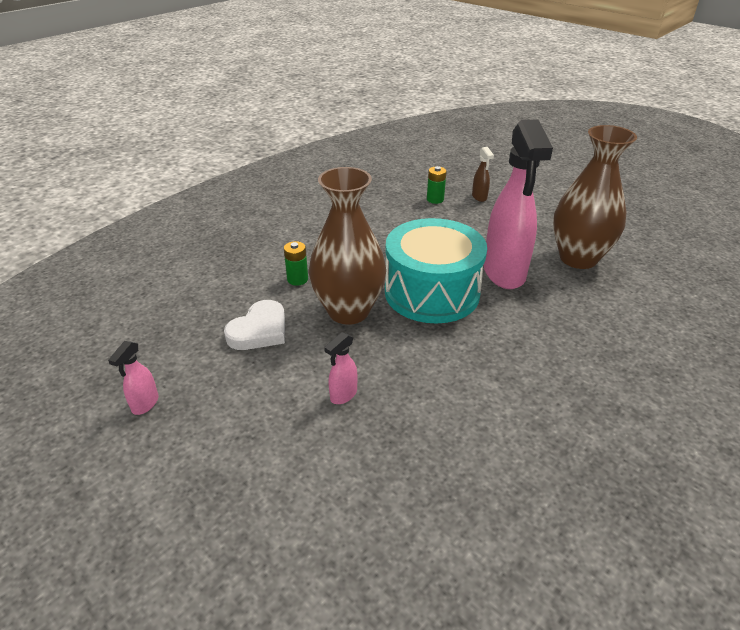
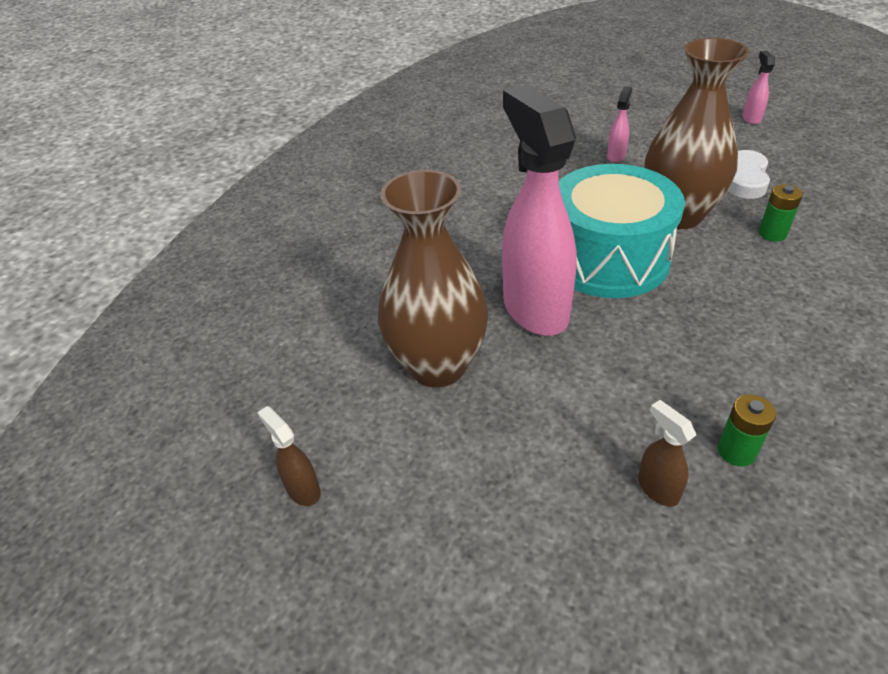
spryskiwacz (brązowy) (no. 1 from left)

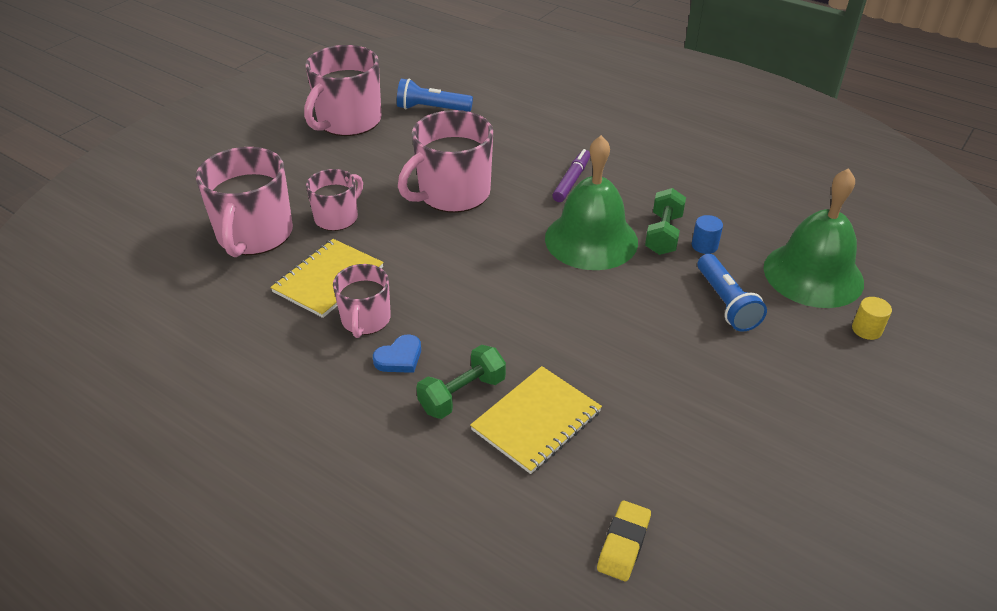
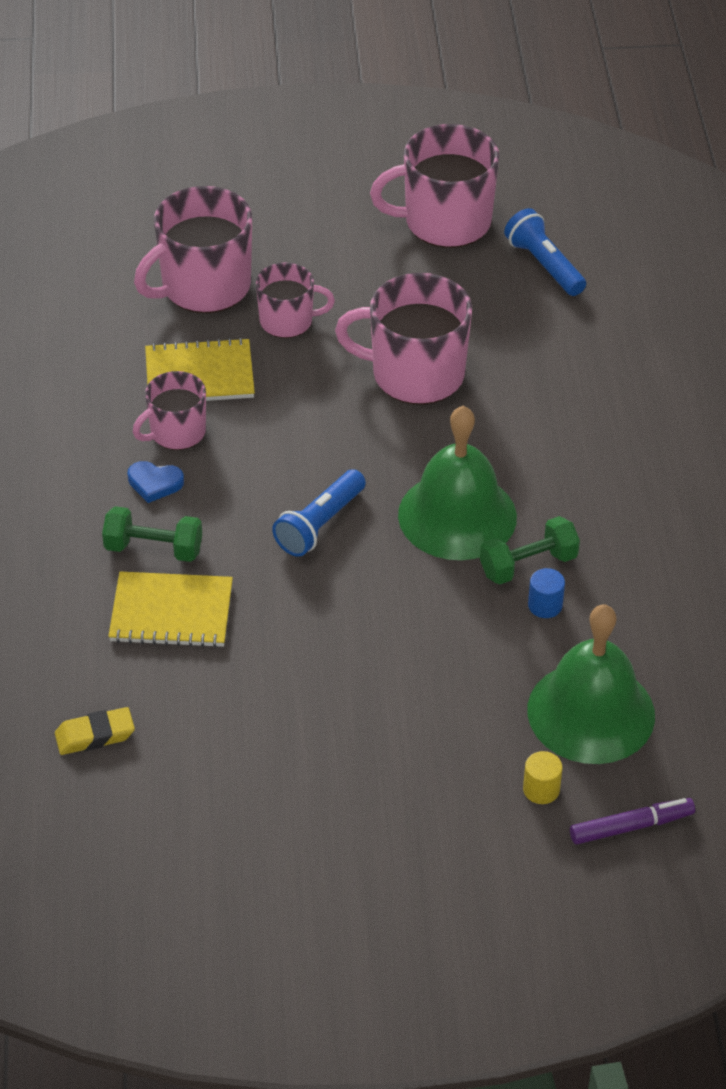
flamaster (fioletowy); latarka (niebieski) (no. 1 from left)

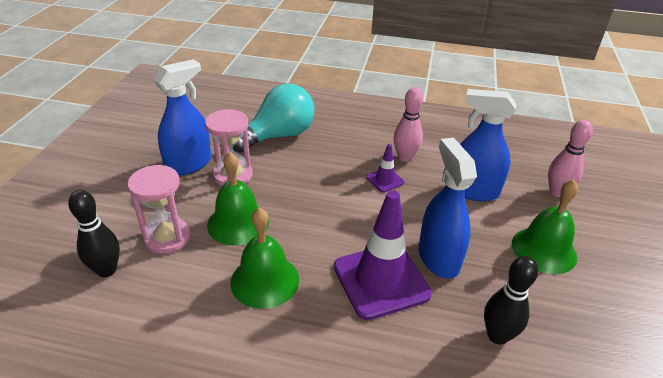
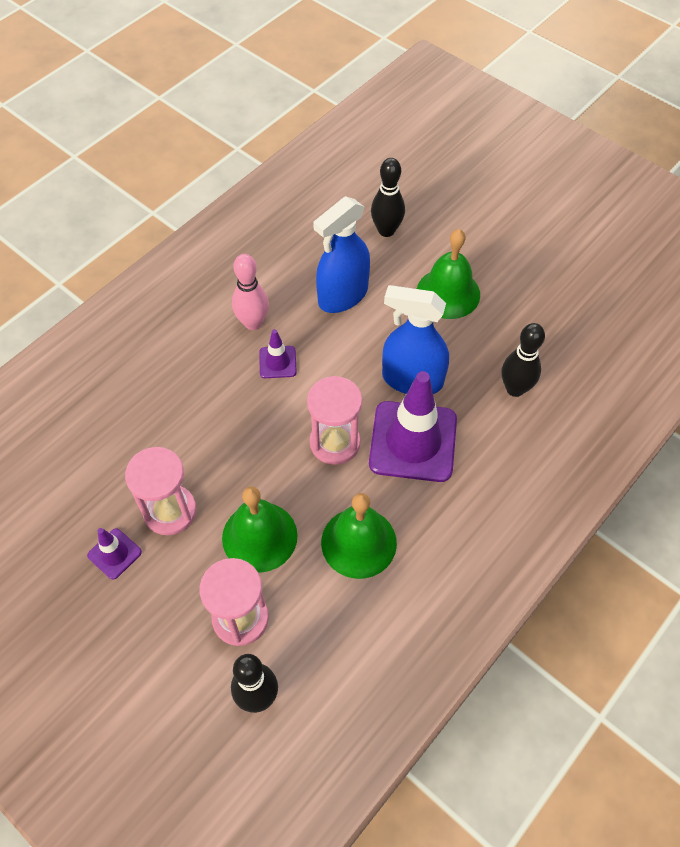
pachołek (fioletowy) (no. 1 from left); żarówka (turkusowy); kręgiel (czarny) (no. 2 from left); klepsydra (różowy) (no. 3 from left)

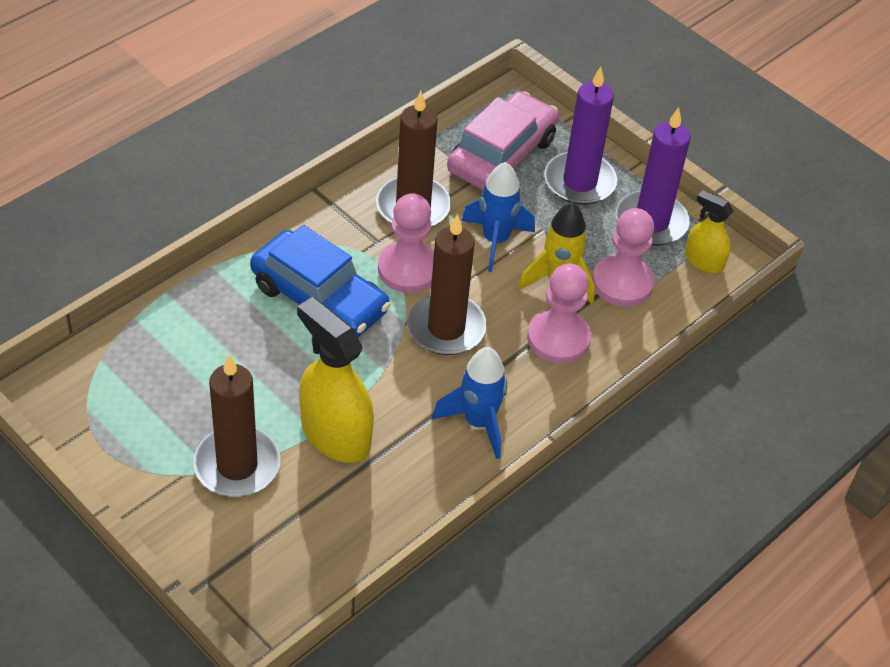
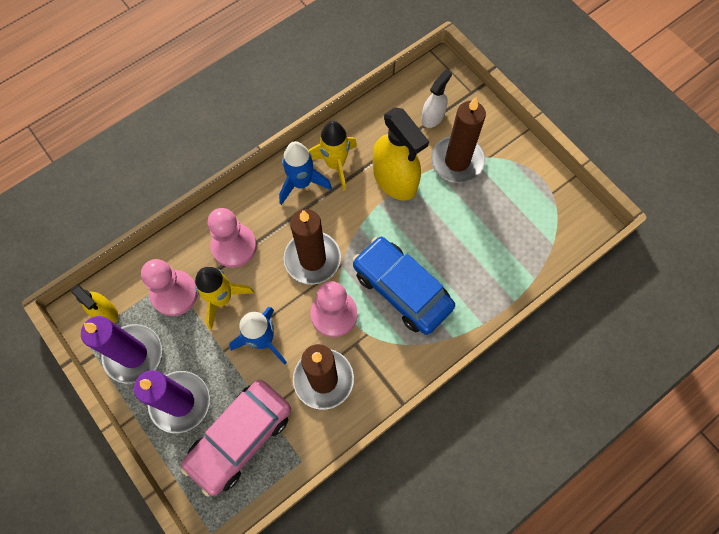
rakieta (żółty) (no. 2 from left); spryskiwacz (biały)

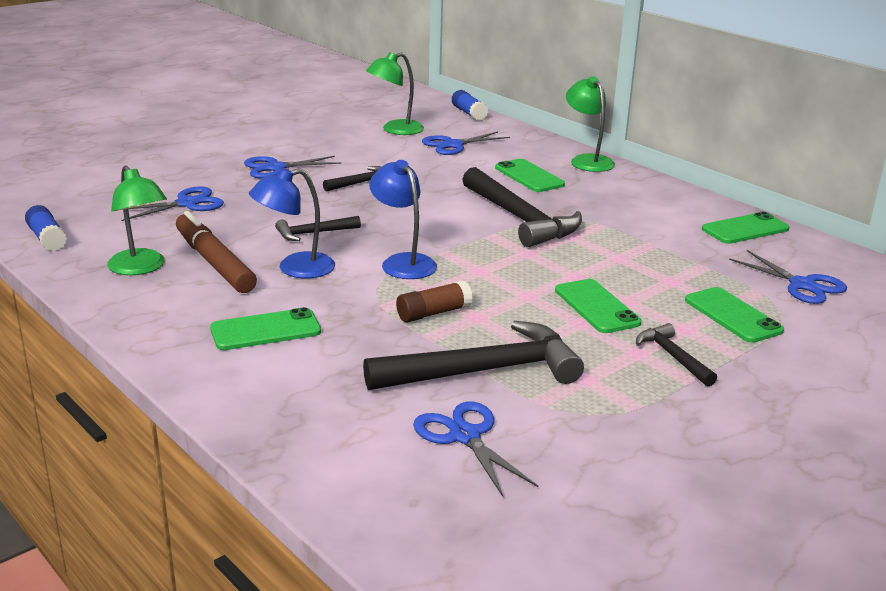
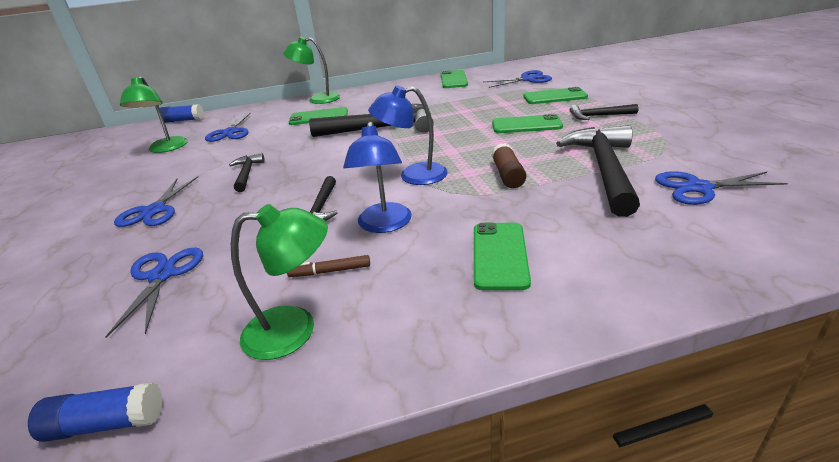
flamaster (brązowy)

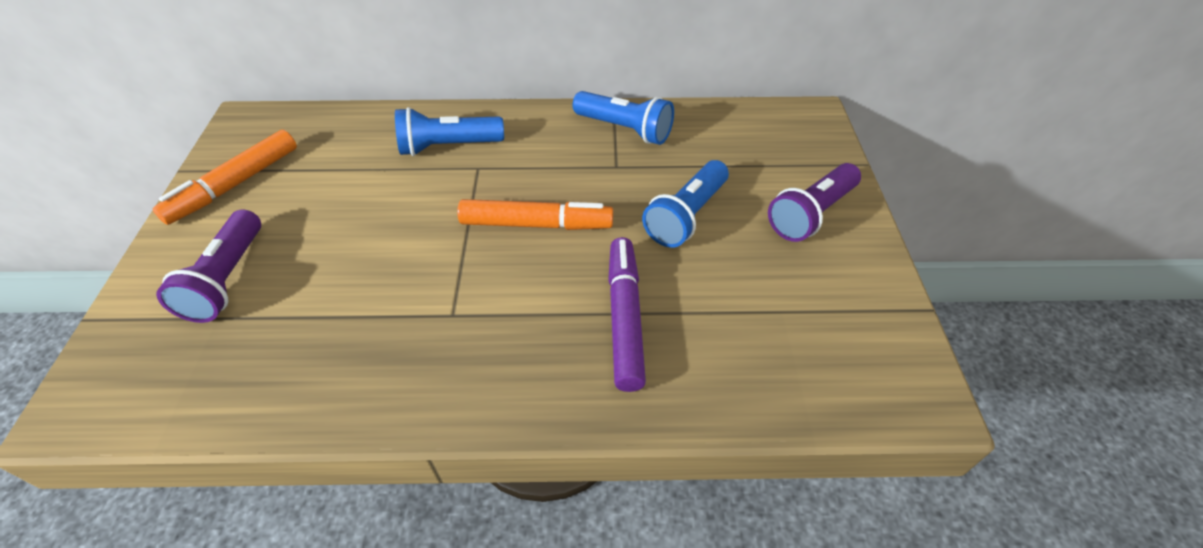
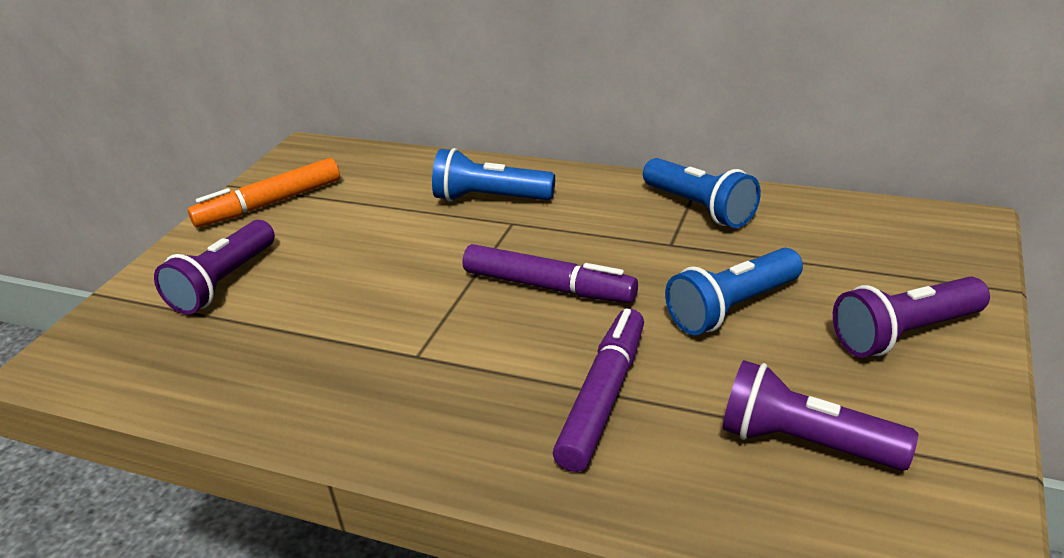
flamaster (fioletowy) (no. 1 from left); latarka (fioletowy) (no. 2 from left)

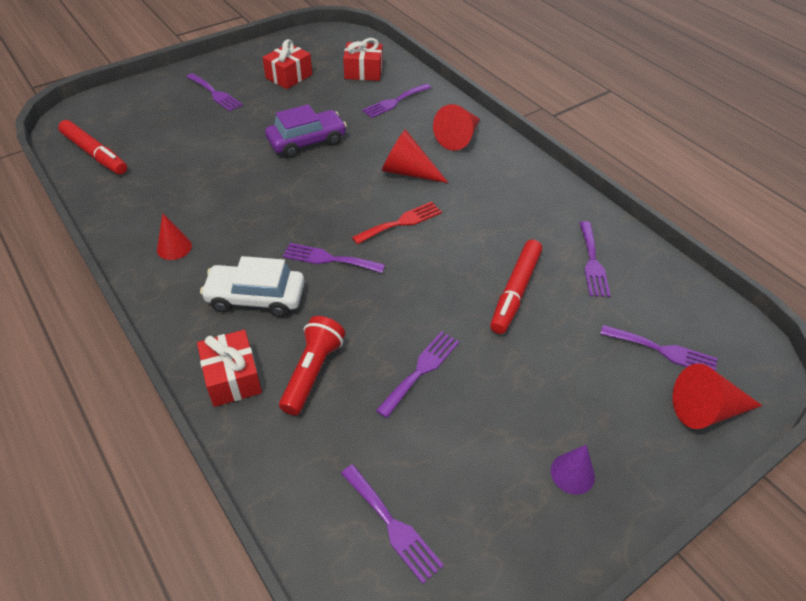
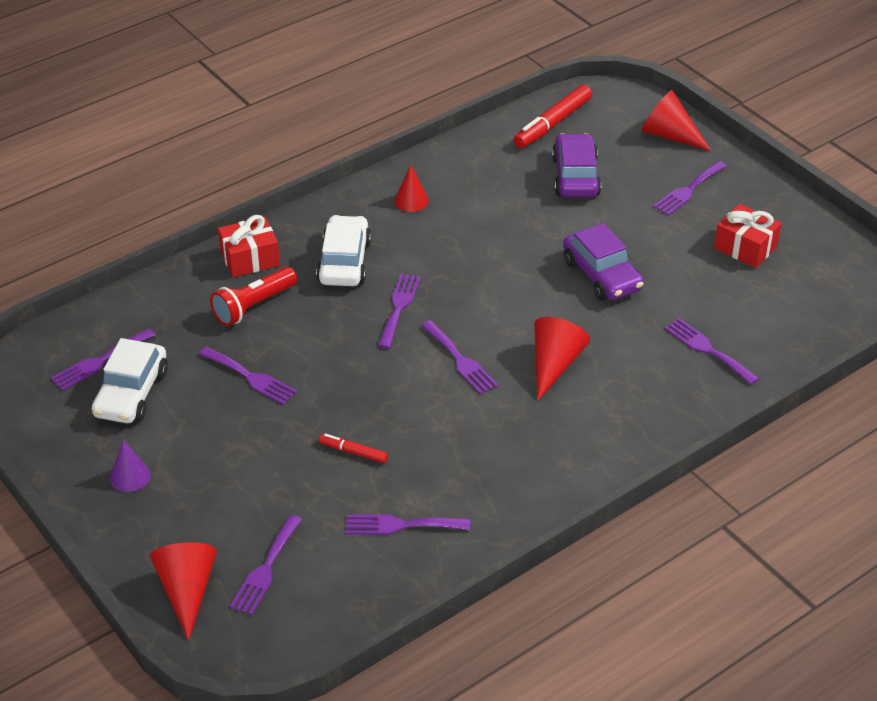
latarka (czerwony); prezent (czerwony) (no. 3 from left in the first image); widelec (fioletowy) (no. 6 from left); stożek (czerwony) (no. 4 from left); flamaster (czerwony) (no. 1 from left); samochód (biały) (no. 1 from left); samochód (fioletowy) (no. 1 from left)

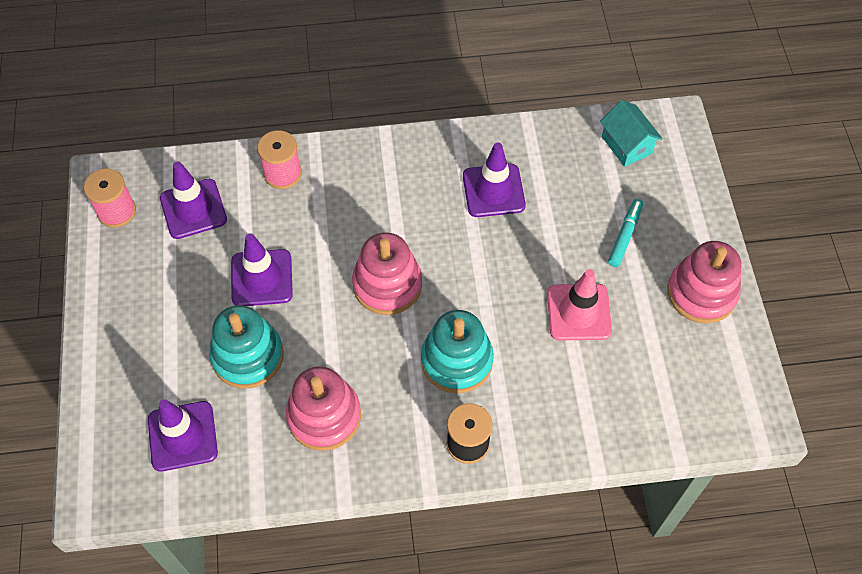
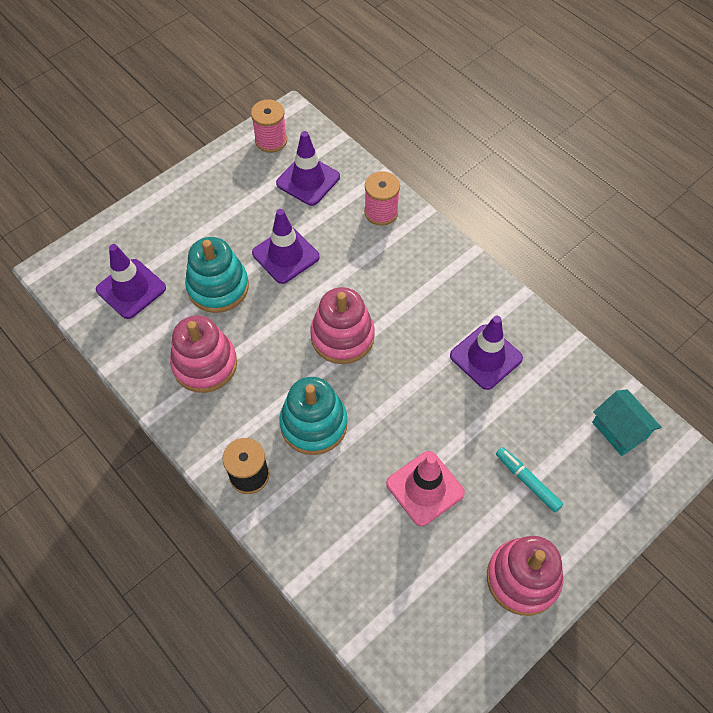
domek (turkusowy); flamaster (turkusowy)

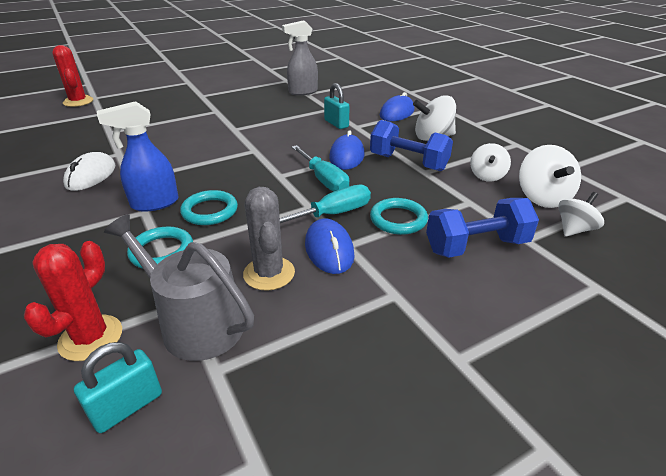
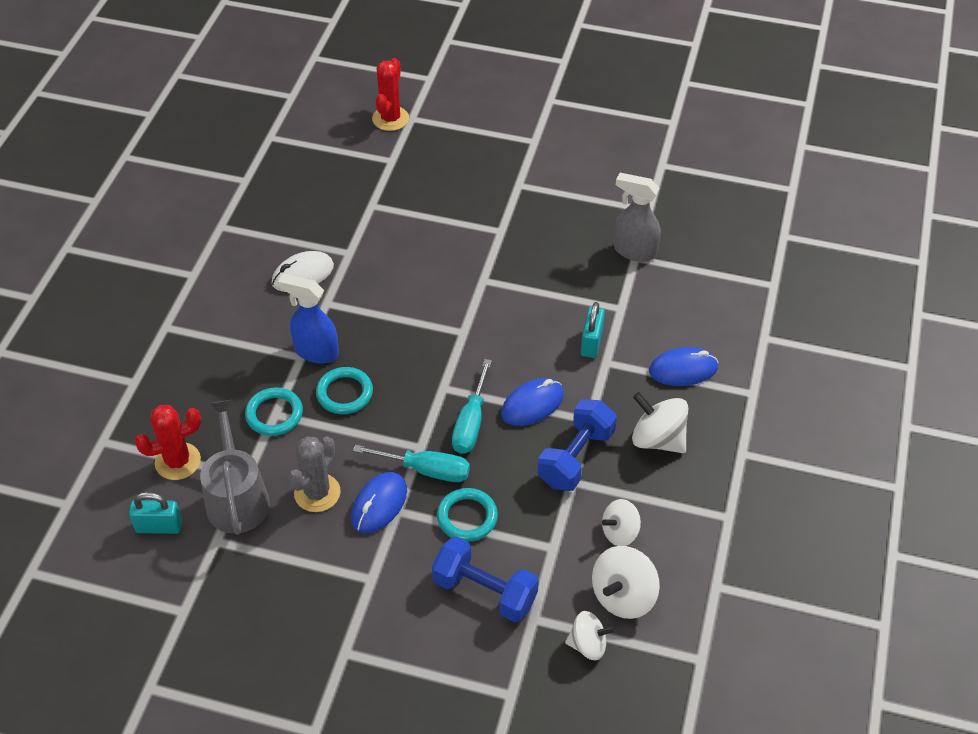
hantel (niebieski) (no. 2 from left)

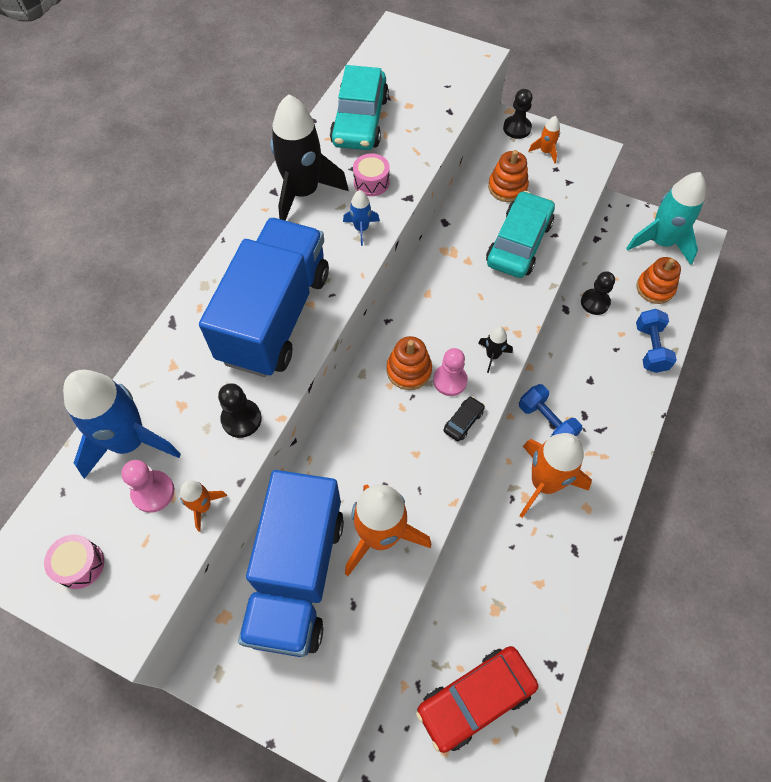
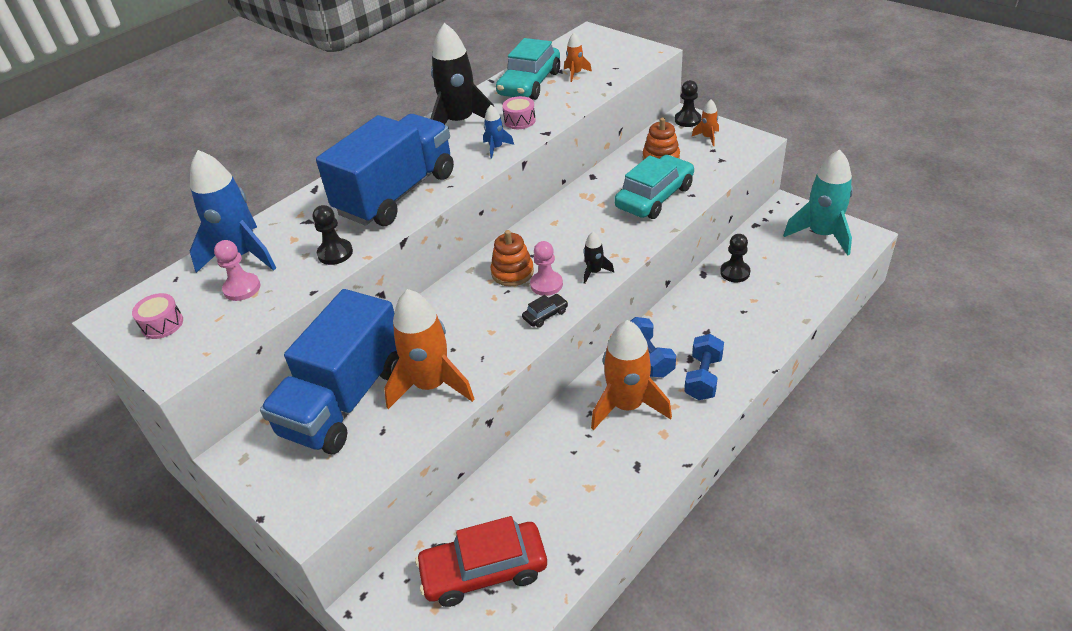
rakieta (pomarańczowy) (no. 2 from left); hantel (niebieski) (no. 2 from left); zabawka nakładanka (pomarańczowy) (no. 3 from left in the first image)

